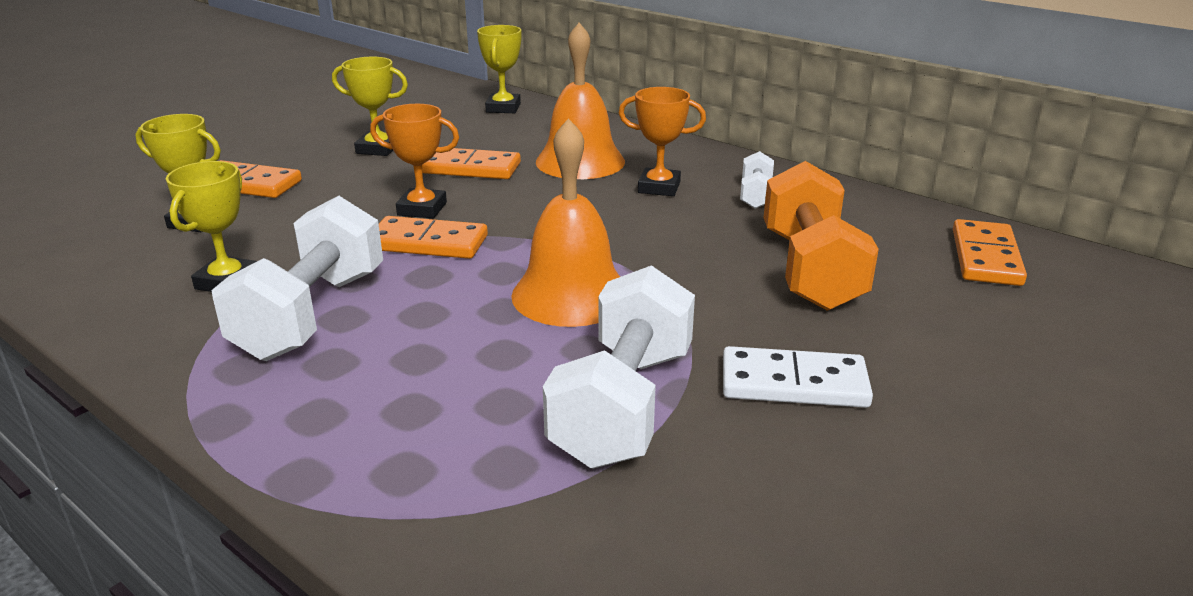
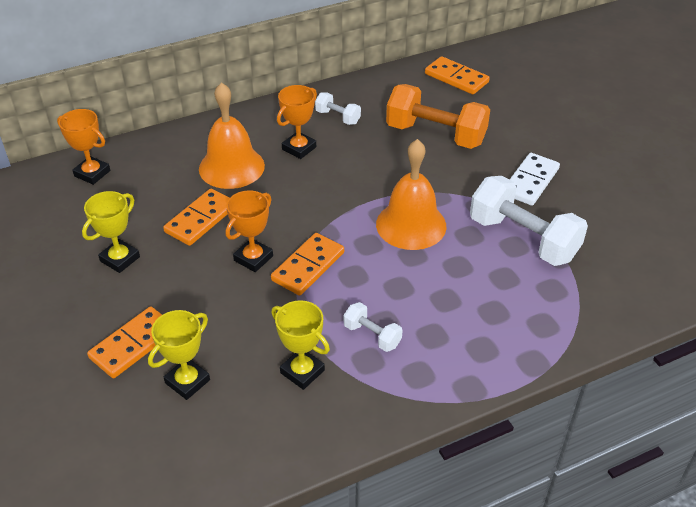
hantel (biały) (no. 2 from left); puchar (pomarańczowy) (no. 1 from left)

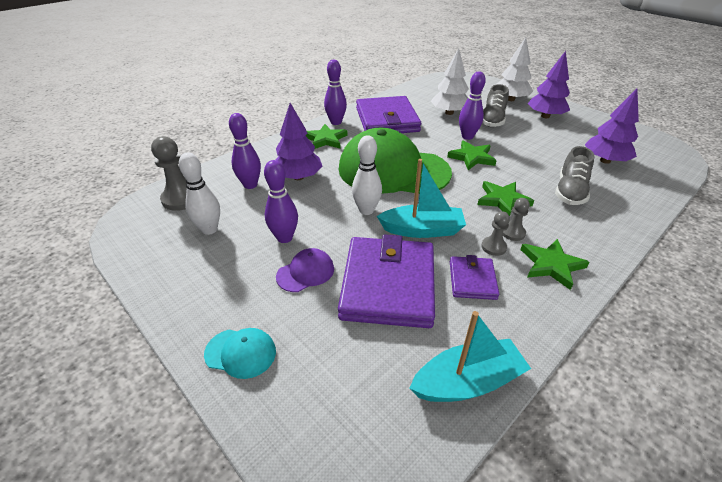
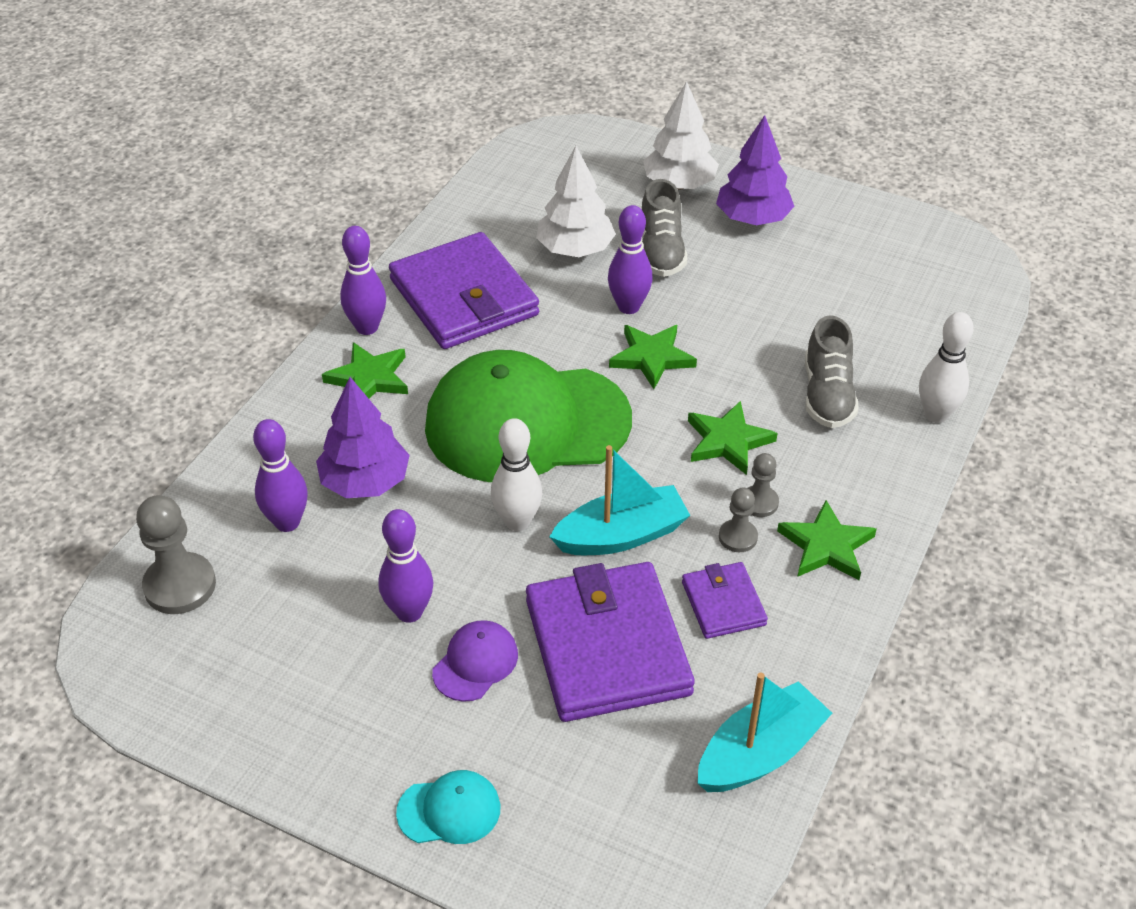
kręgiel (biały) (no. 2 from left); drzewko (fioletowy) (no. 3 from left in the first image)

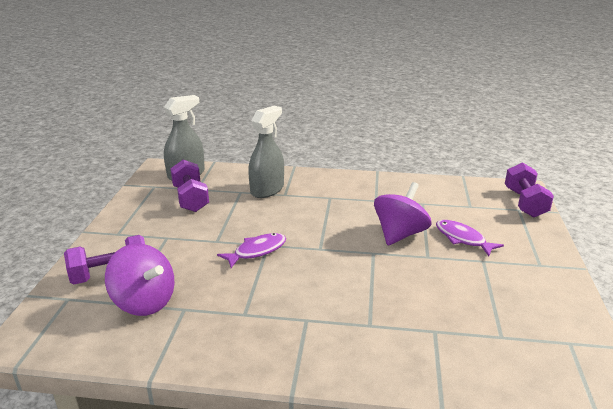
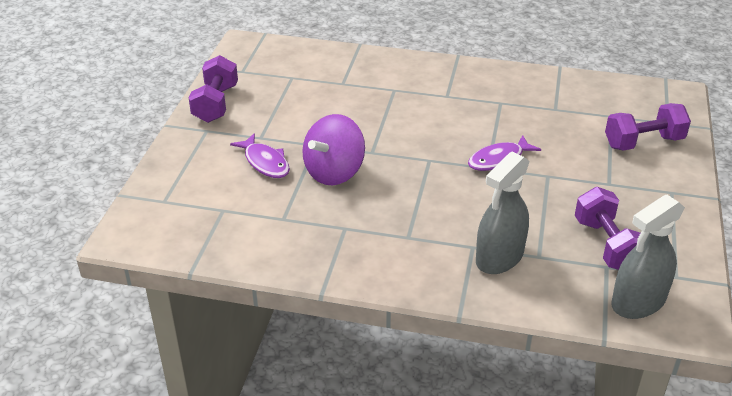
bączek (fioletowy) (no. 1 from left in the first image); hantel (fioletowy) (no. 1 from left)

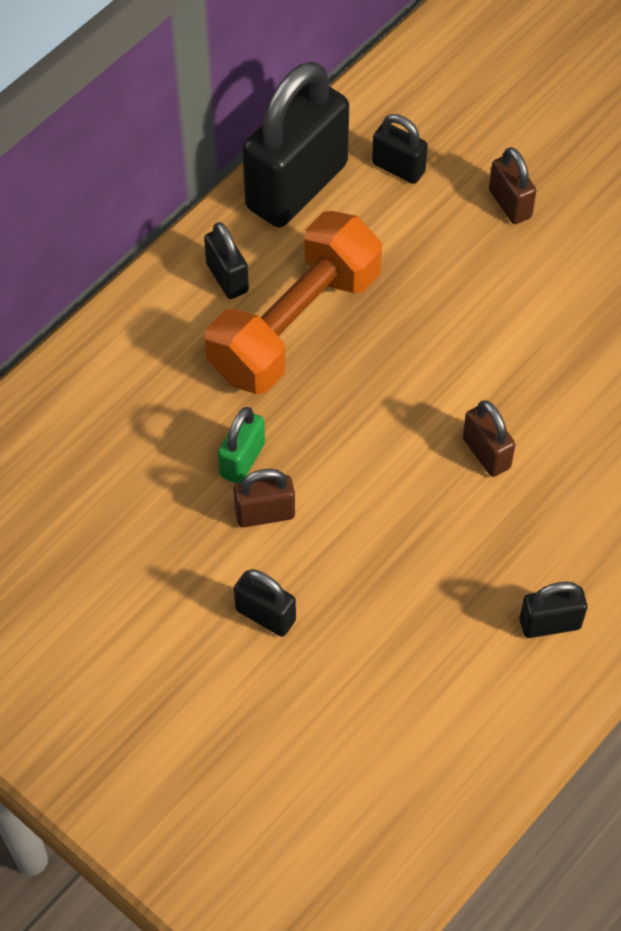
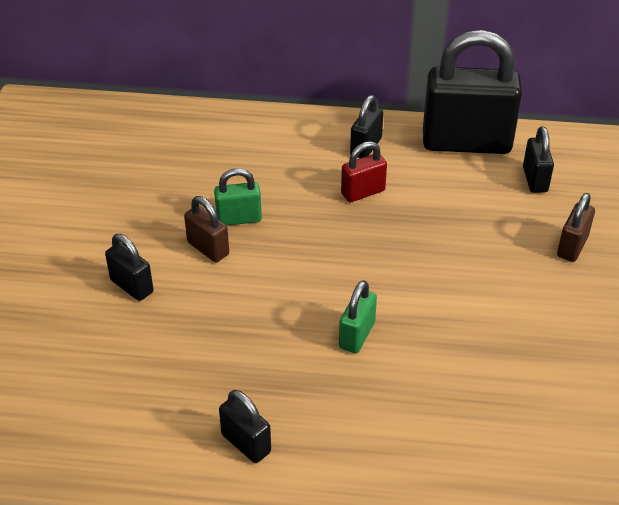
kłódka (czerwony); kłódka (czarny) (no. 1 from left); kłódka (zielony) (no. 2 from left)

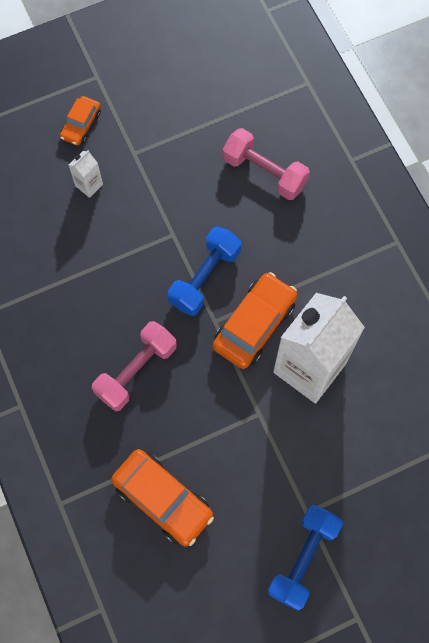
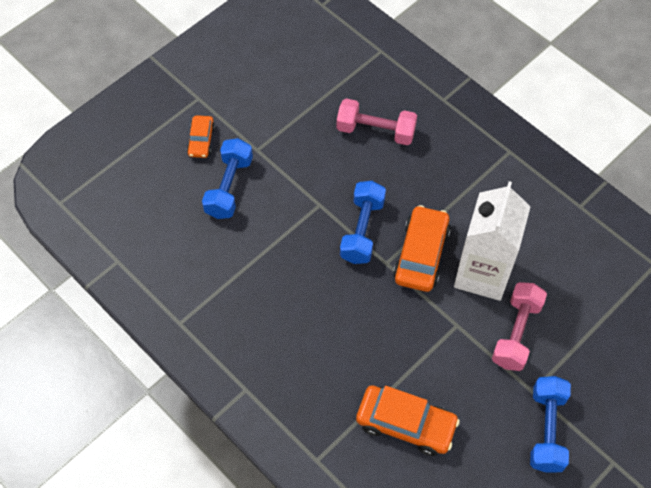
hantel (niebieski) (no. 1 from left); hantel (różowy) (no. 2 from left)

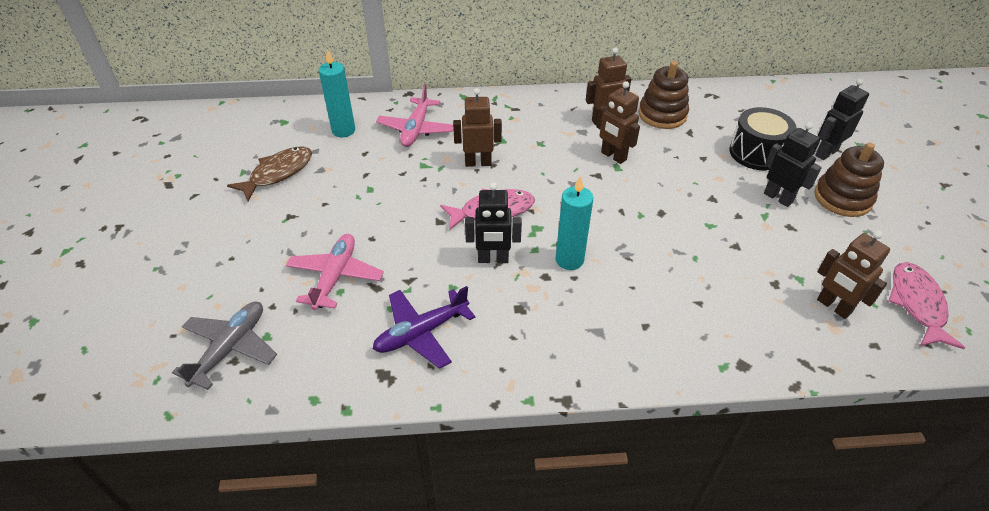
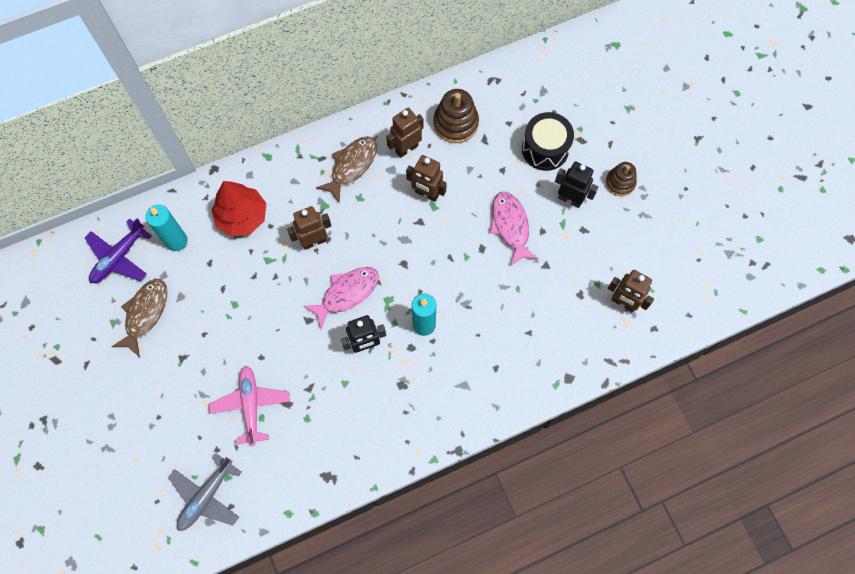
samolot (szary); samolot (fioletowy); drzewko (czerwony); zabawka nakładanka (brązowy) (no. 2 from left); robot (czarny) (no. 3 from left in the first image); ryba (różowy) (no. 2 from left); ryba (brązowy) (no. 2 from left)

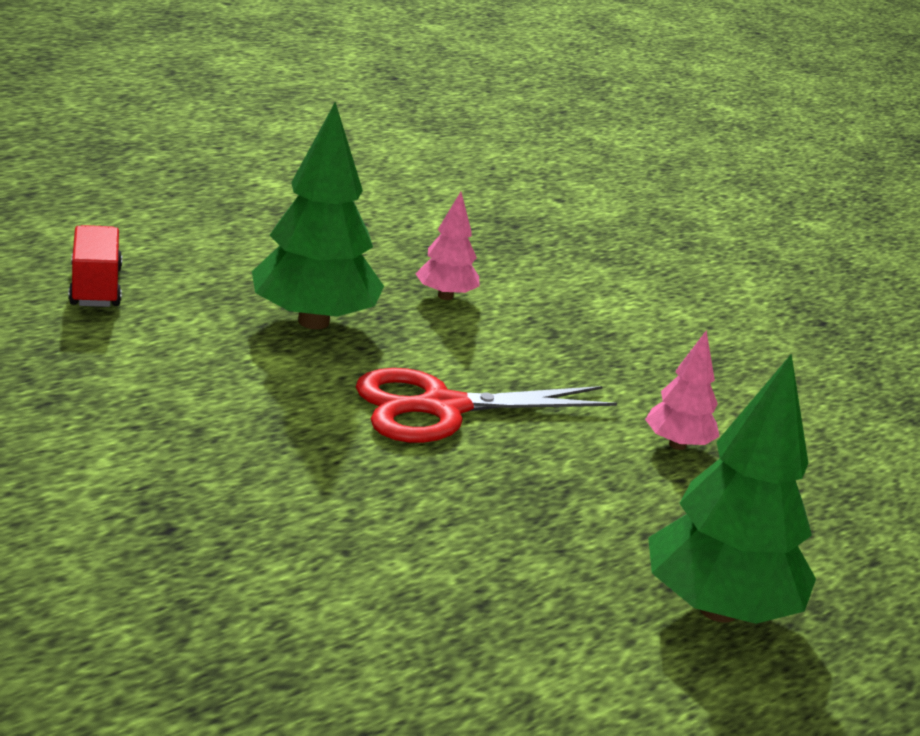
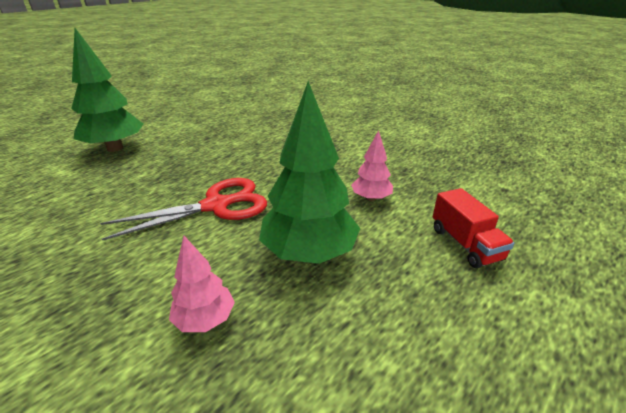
drzewko (różowy) (no. 2 from left)

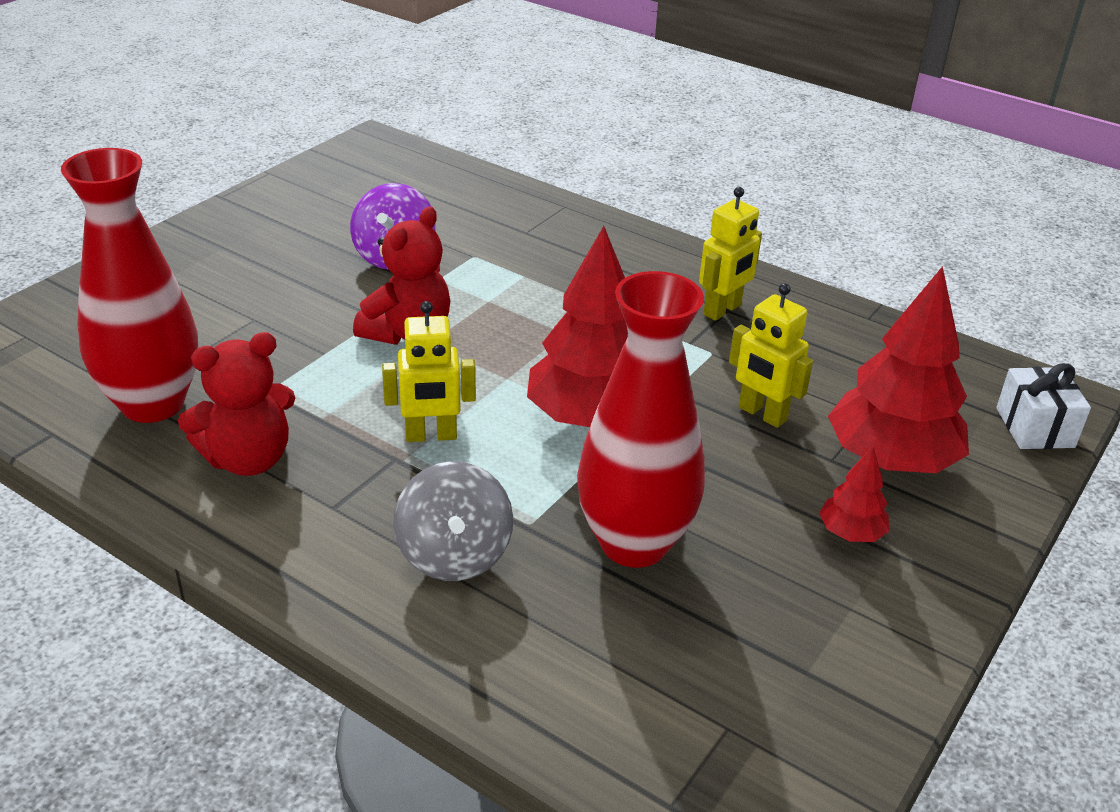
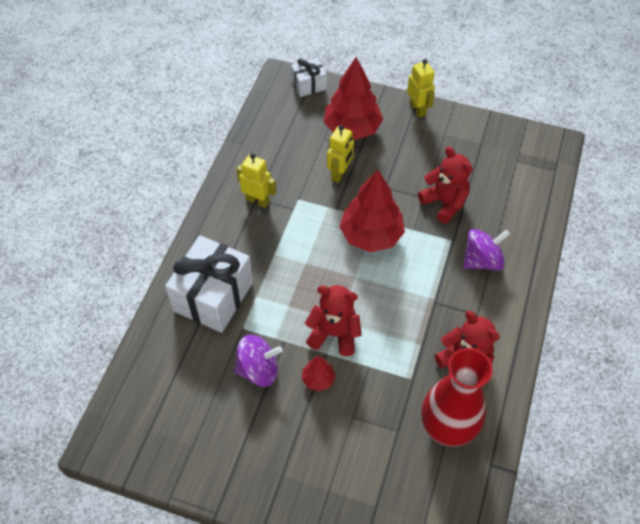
robot (żółty) (no. 3 from left); bączek (fioletowy) (no. 2 from left); miś (czerwony) (no. 2 from left); drzewko (czerwony) (no. 1 from left); prezent (biały) (no. 1 from left)

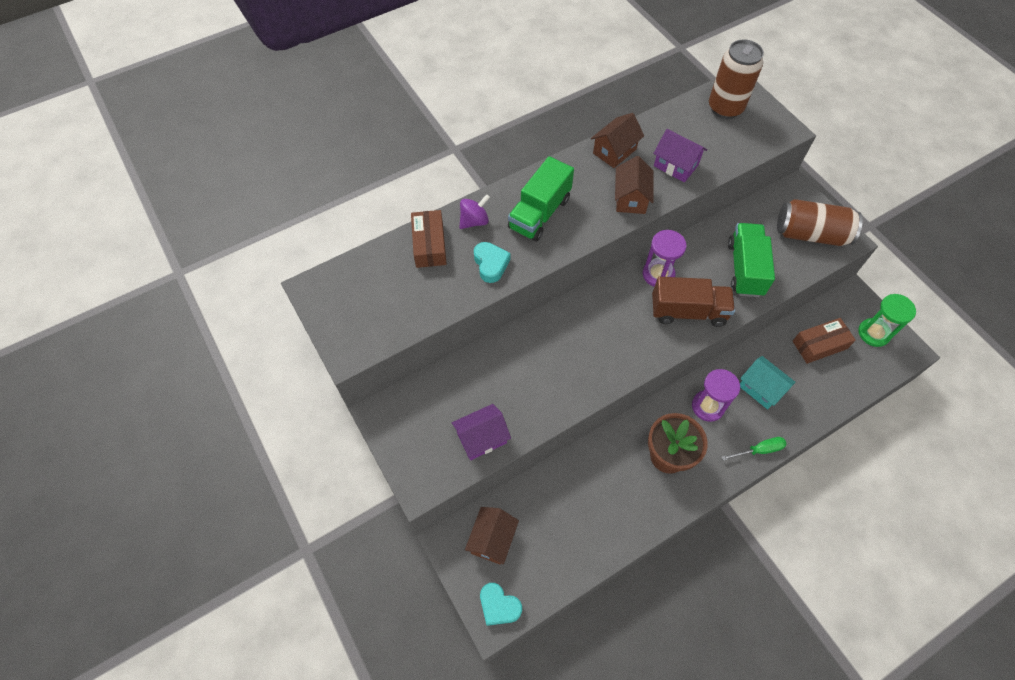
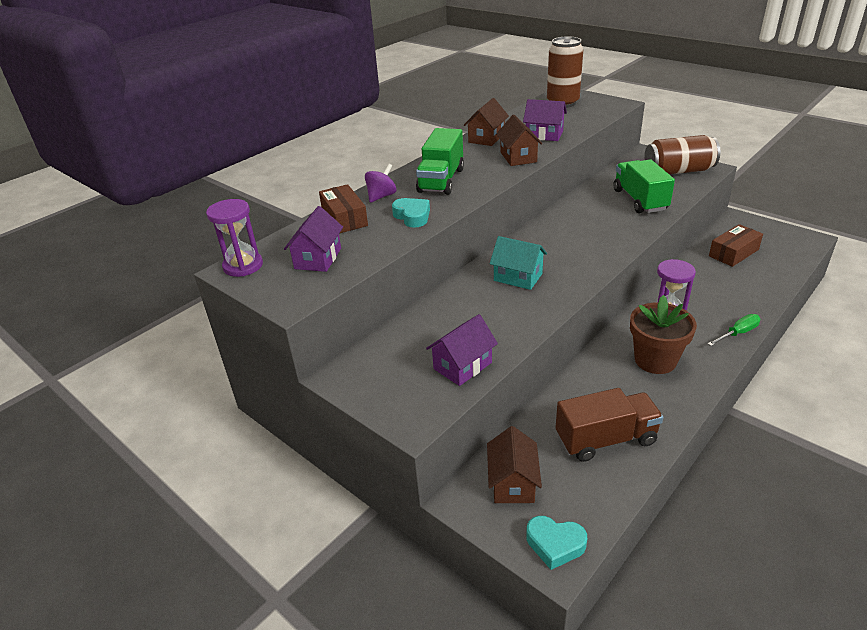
klepsydra (fioletowy) (no. 1 from left); ciężarówka (brązowy); domek (turkusowy); klepsydra (zielony); domek (fioletowy) (no. 1 from left)

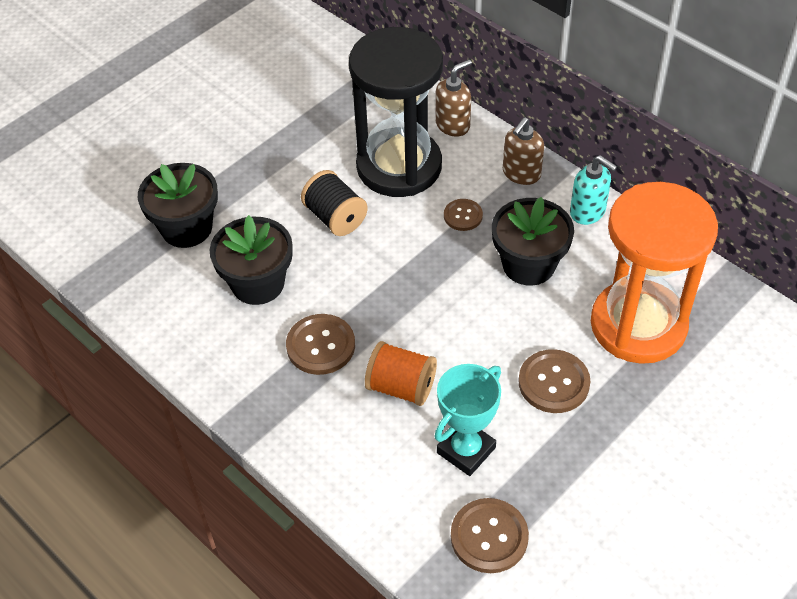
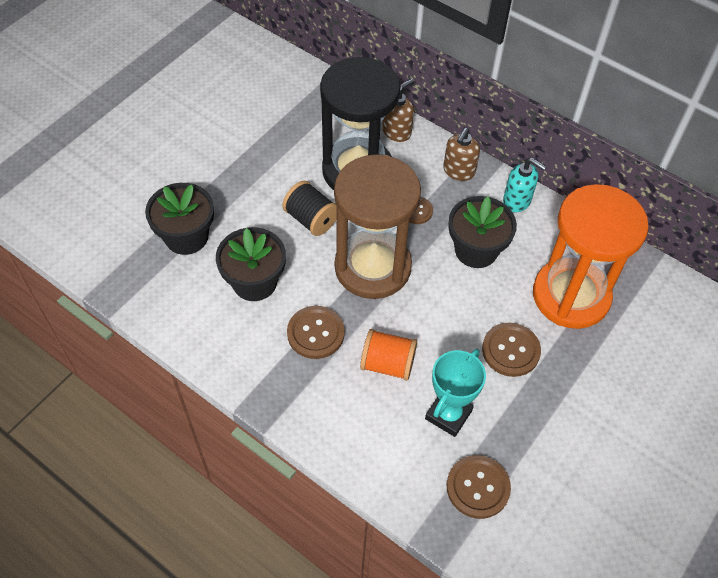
klepsydra (brązowy)

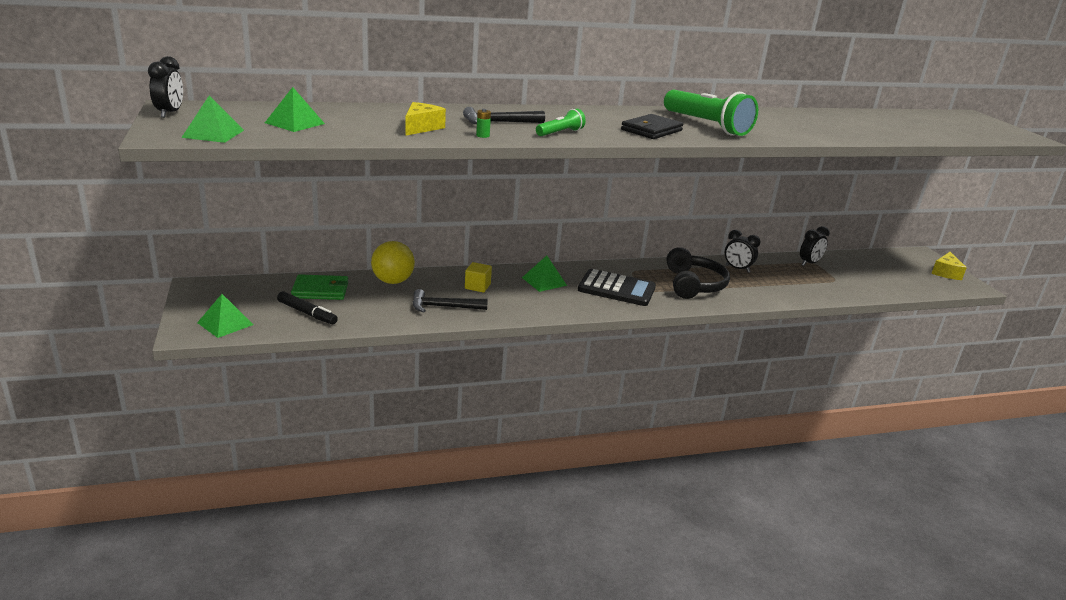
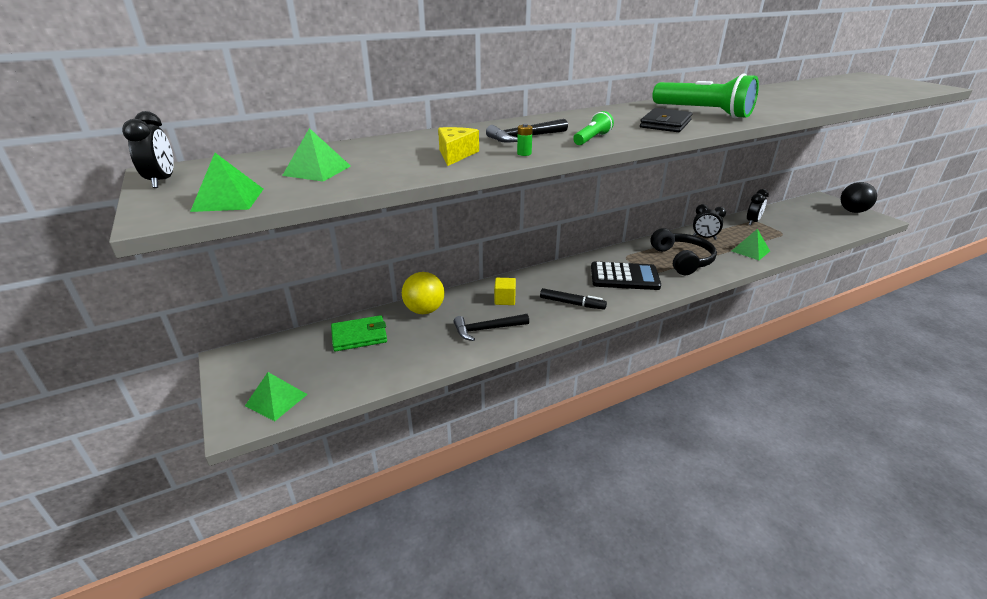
flamaster (czarny); piramida (zielony) (no. 4 from left); piłka (czarny)

